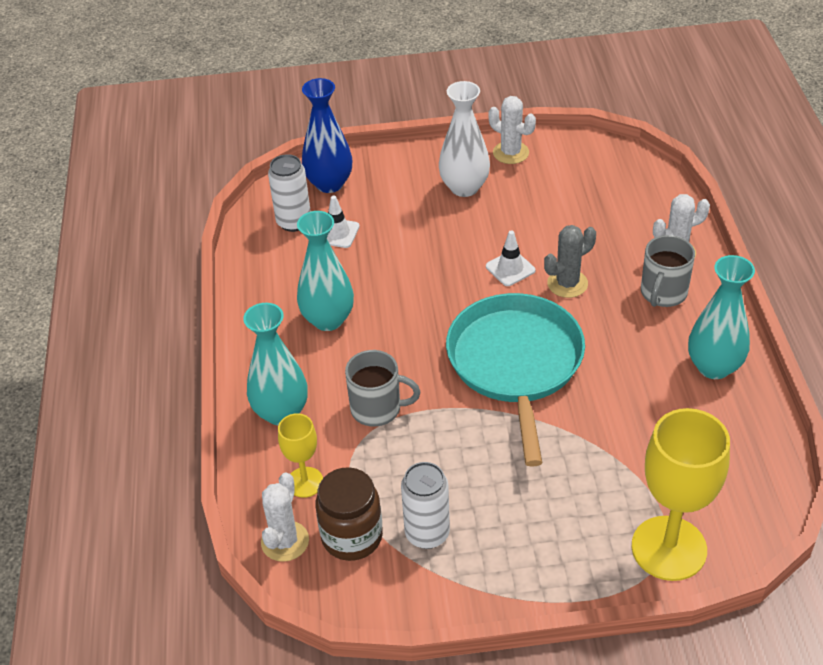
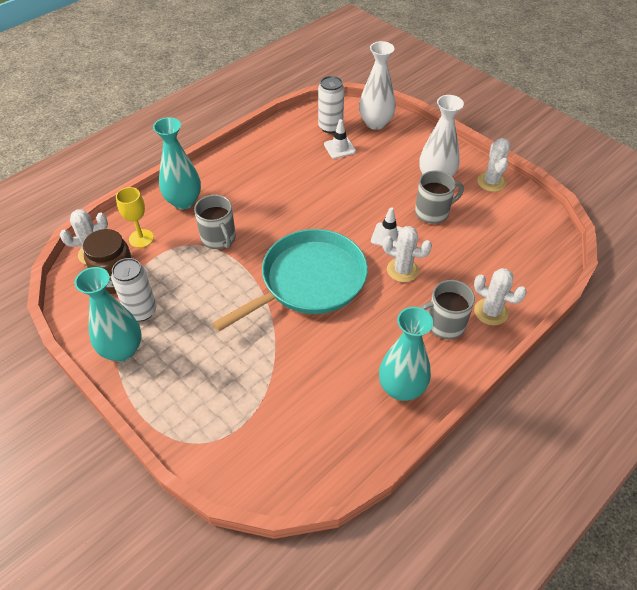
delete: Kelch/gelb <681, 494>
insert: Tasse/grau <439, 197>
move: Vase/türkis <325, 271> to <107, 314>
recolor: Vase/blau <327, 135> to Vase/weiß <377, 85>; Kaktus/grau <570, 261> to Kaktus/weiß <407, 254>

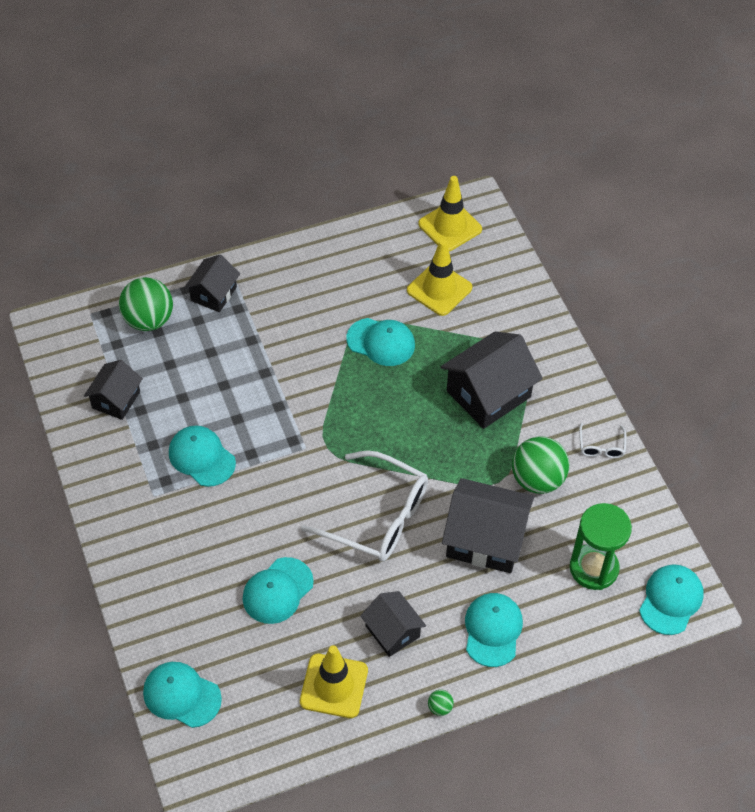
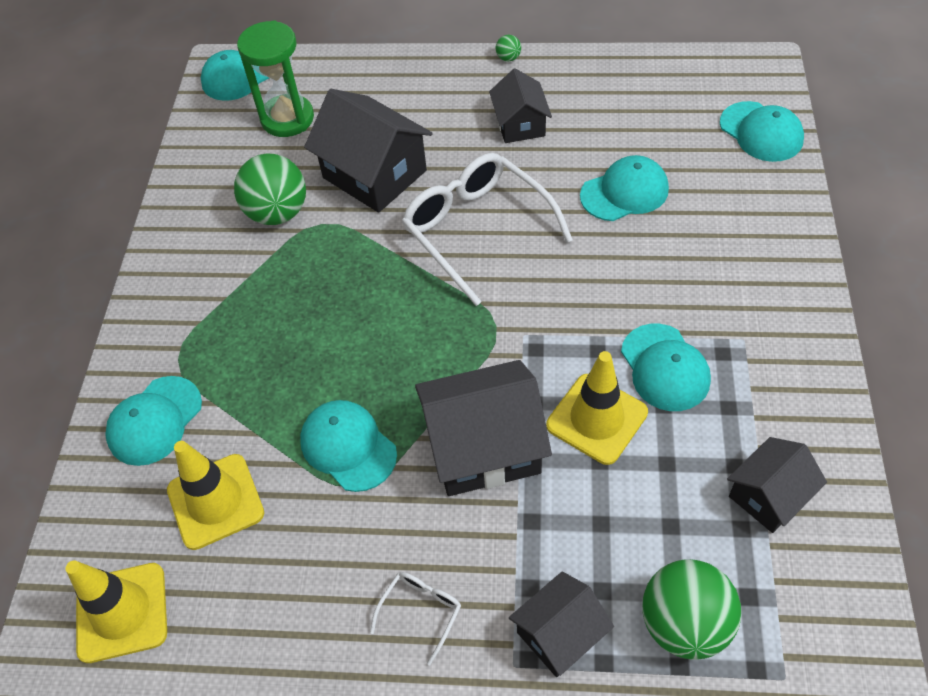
move: Kappe/türkis <494, 630> to <153, 421>; Brille/weiß <603, 440> to <415, 618>; Haus/schwarz <492, 380> to <483, 428>; Leitkegel/gelb <334, 681> to <597, 408>

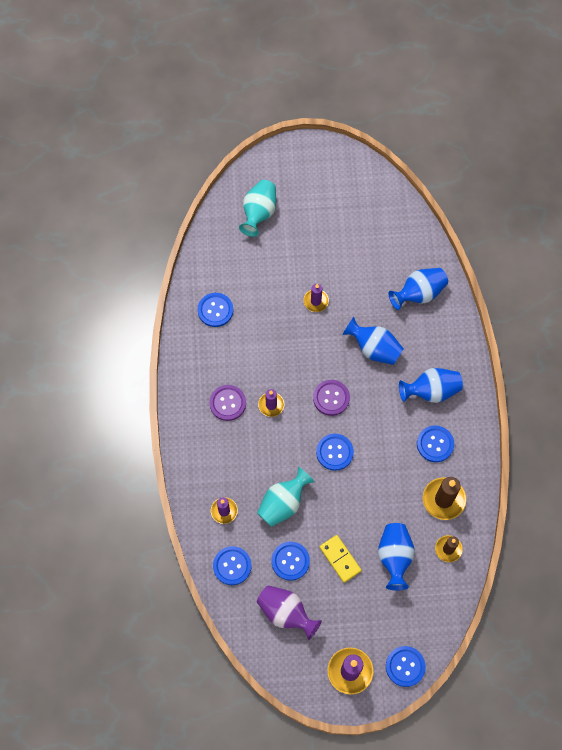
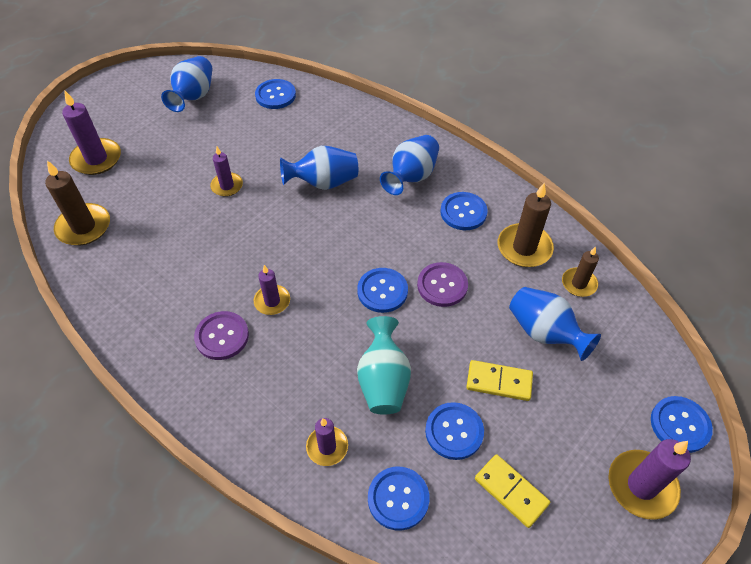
insert: Kerze/braun <77, 203>
move: Vase/blau <418, 289> to <187, 84>; Knopf/blau <215, 310> to <275, 94>; Knopf/lila <331, 398> to <442, 284>
replace: Vase/türkis <257, 208> to Kerze/lila <91, 133>; Vase/lila <289, 612> to Dominostein/gelb <512, 491>

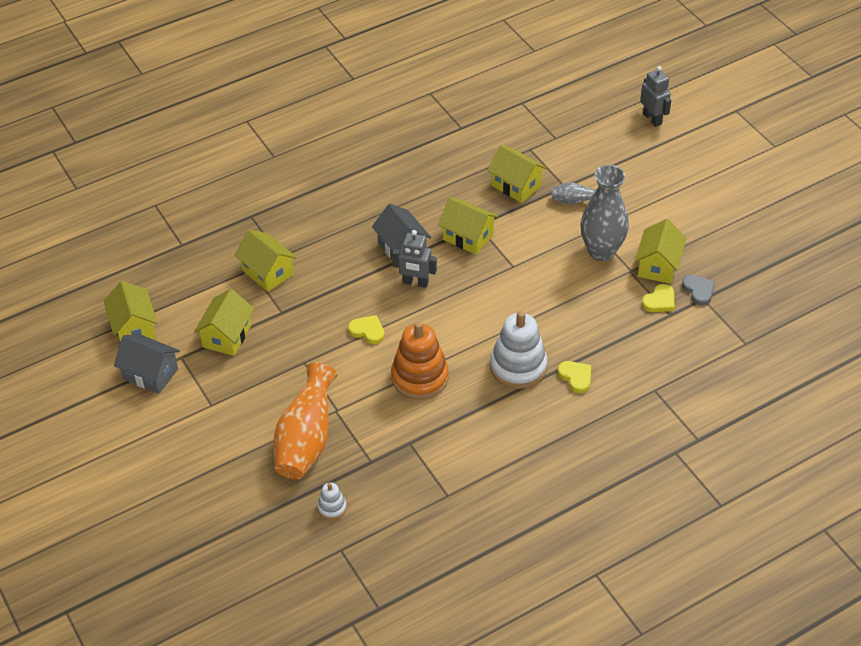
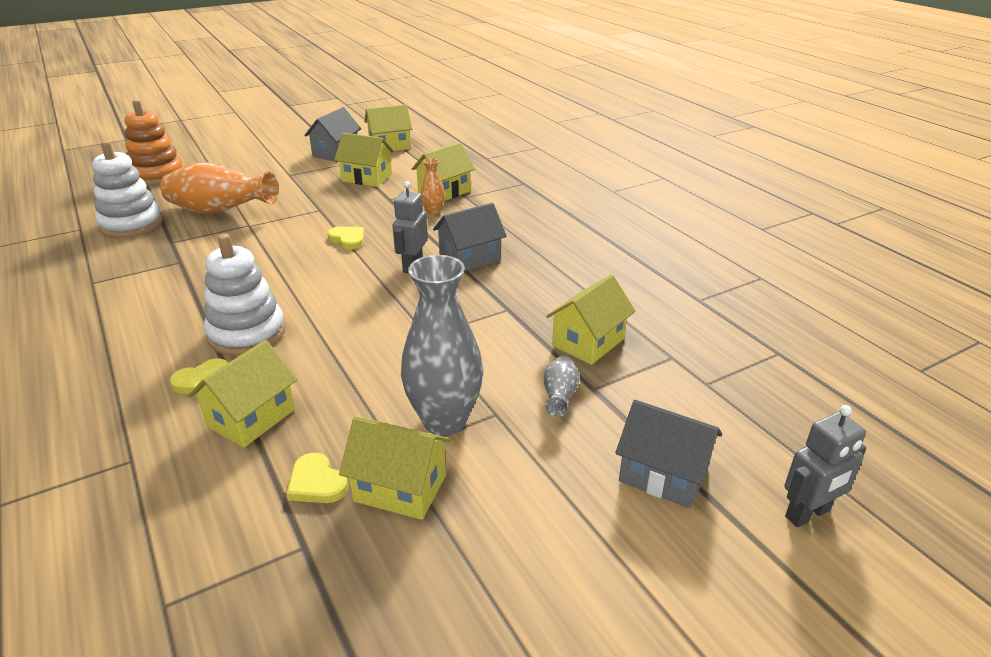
delete: Herz/grau <698, 290>
insert: Vase/orange <433, 186>; Haus/grau <668, 454>
move: Stapelspielzeug/orange <420, 360> to <154, 142>; Haus/gelb <468, 226> to <242, 394>
rotate: Herz/gelb <366, 329> = <345, 238> 75 degrees counterclockwise
resize: Stapelspielzeug/weiß <332, 501> = <127, 189> x2.12

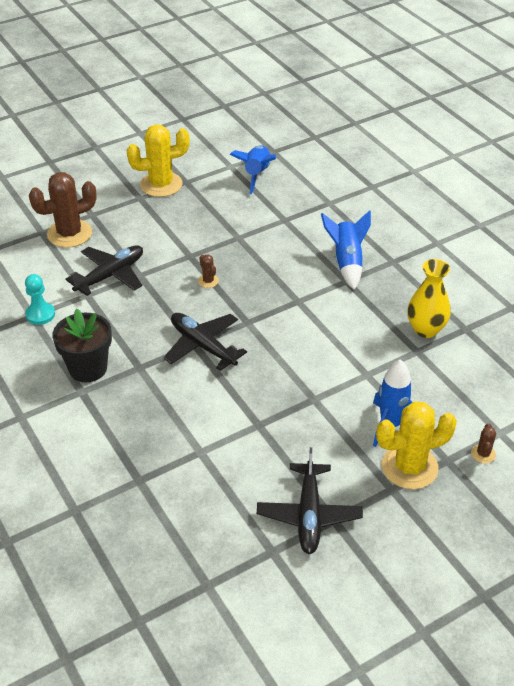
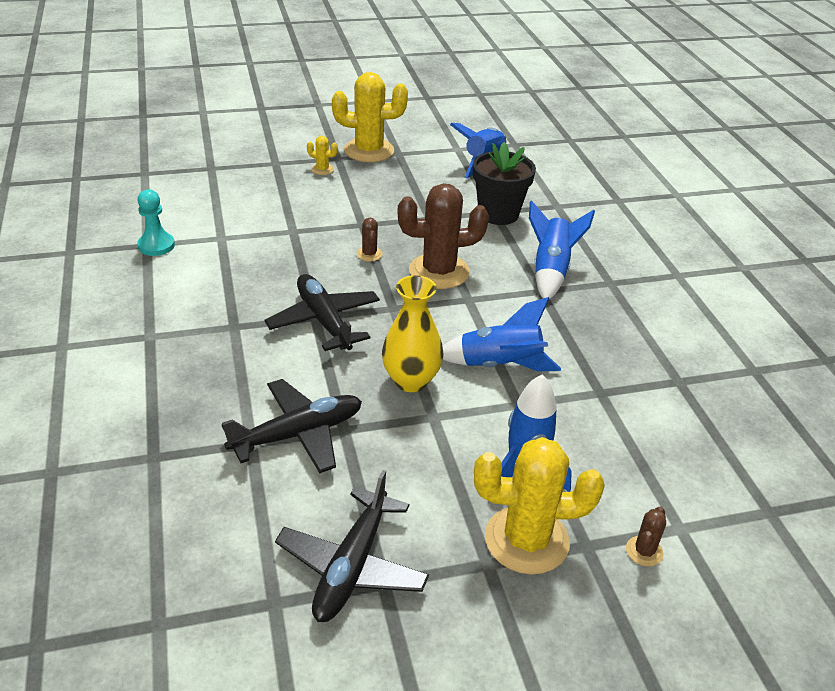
insert: Kaktus/gelb <322, 155>; Rakete/blau <501, 334>
move: Flugzeug/schwarz <104, 270> to <292, 426>; Vase/gelb <429, 298> to <412, 333>; Kaktus/braun <63, 210> to <443, 236>; Blumentopf/schwarz <82, 345> to <504, 183>

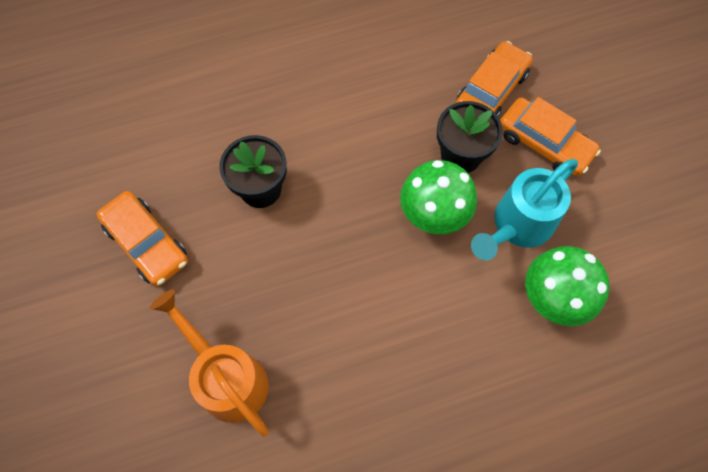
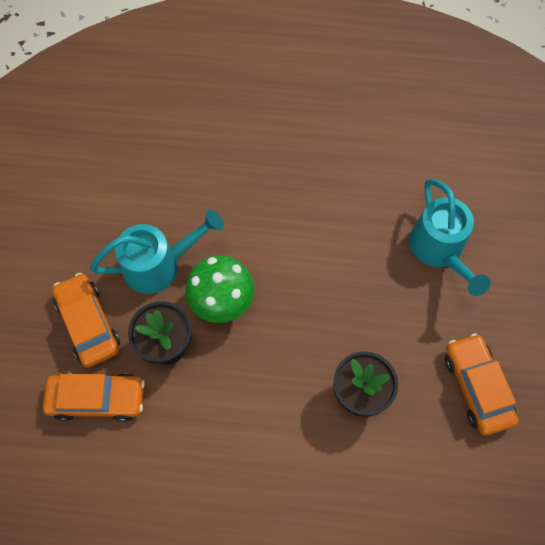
delete: Pilz/grün <567, 286>
recolor: Gießkanne/orange <209, 363> to Gießkanne/türkis <450, 237>
rotate: Auto/orange <494, 79> = <94, 397> 150 degrees counterclockwise

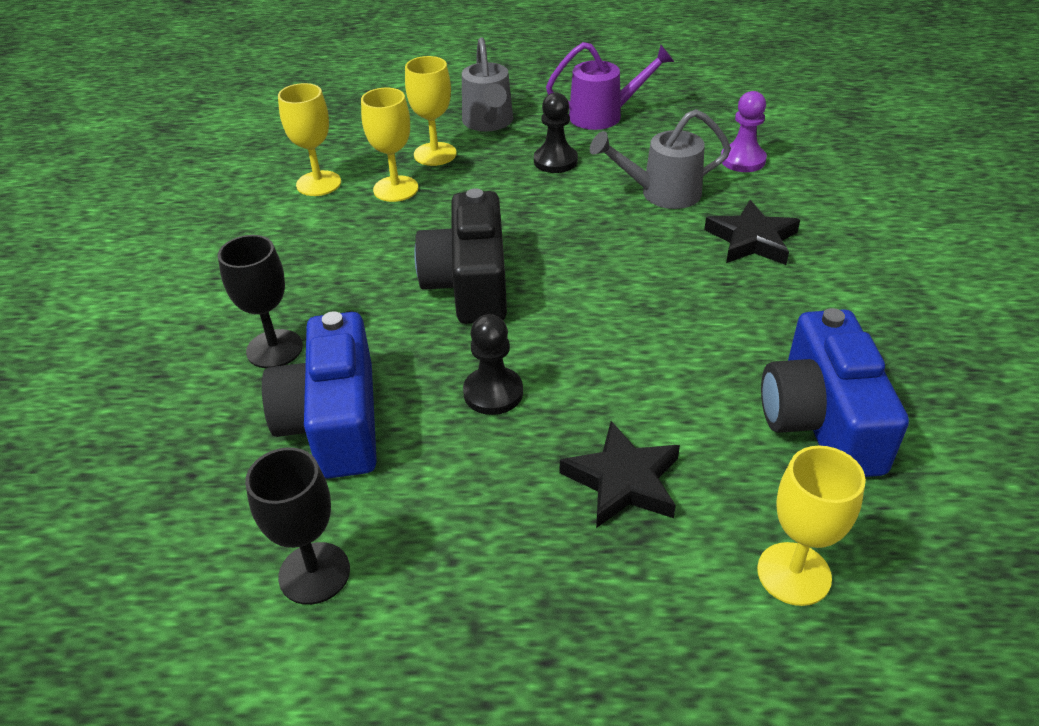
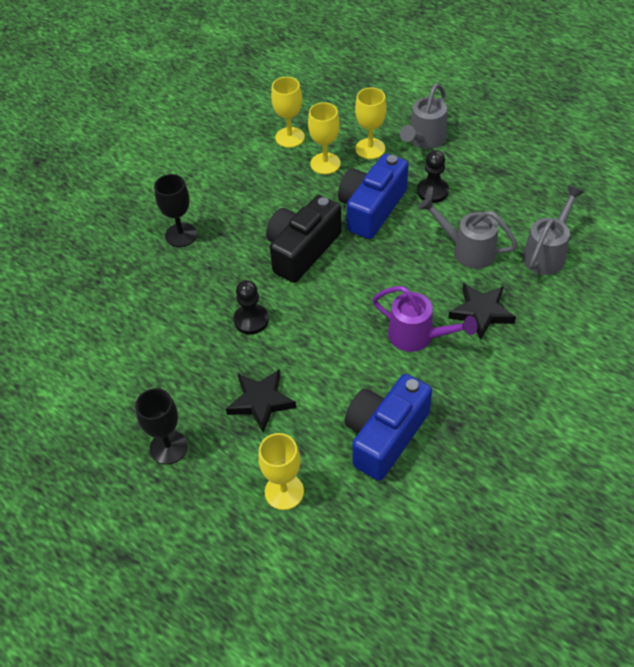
move: Kelch/schwarz <297, 526> to <161, 426>; Kamera/blau <319, 395> to <373, 196>; Gießkanne/lila <610, 86> to <424, 319>
replace: Bauer/lila <744, 131> to Gießkanne/grau <553, 230>

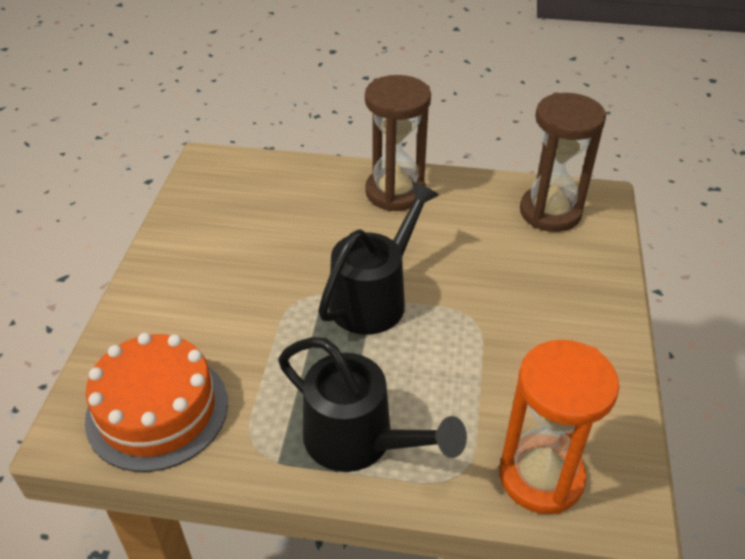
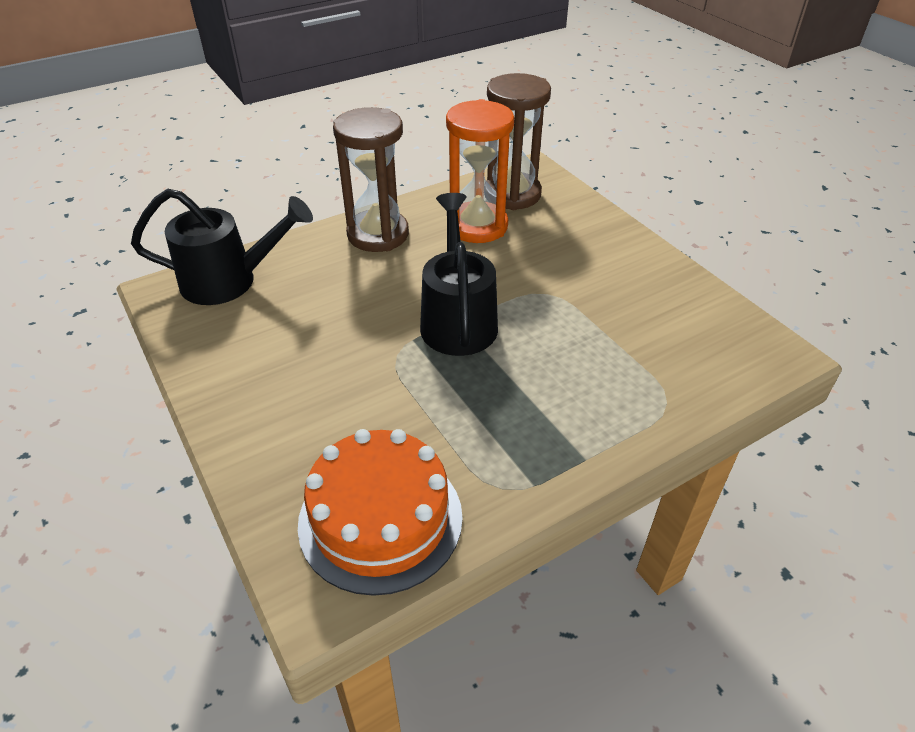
move: Gießkanne/schwarz <372, 404> to <222, 247>; Sanduhr/orange <559, 427> to <480, 171>

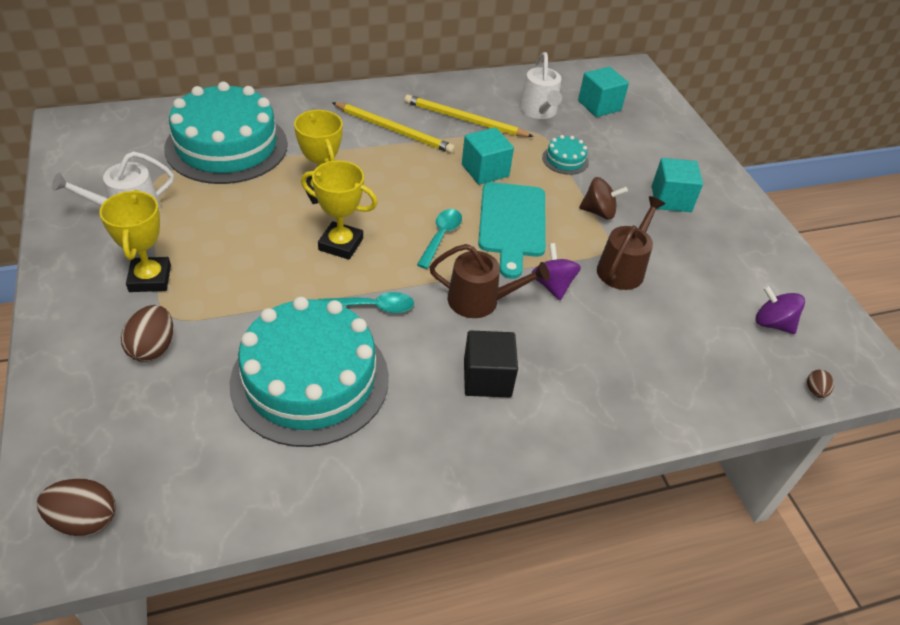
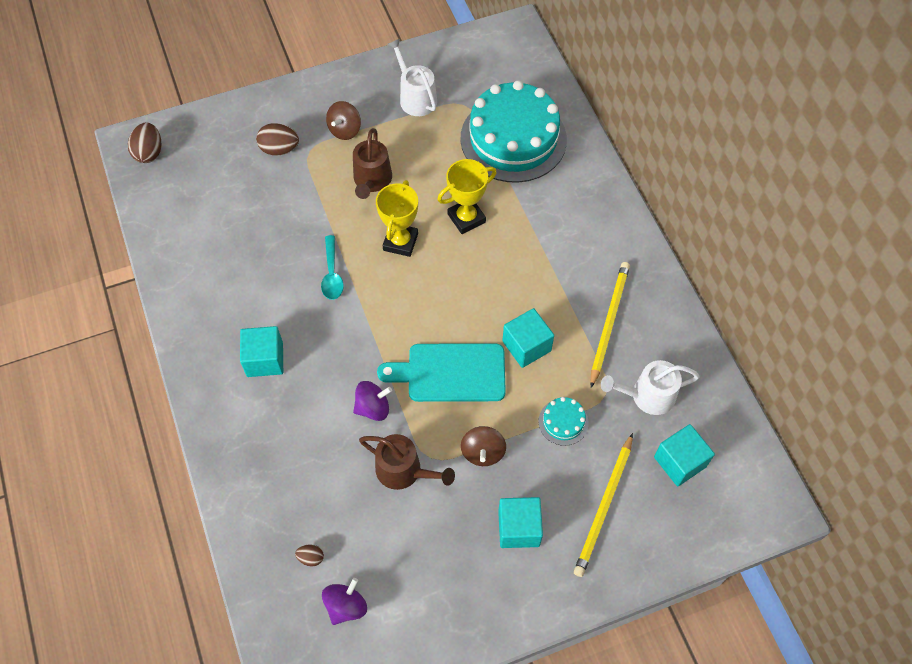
delete: Kuchen/türkis <309, 372>; Löffel/türkis <439, 239>
move: Ei/braun <820, 384> to <309, 555>; Gießkanne/braun <489, 281> to <372, 163>; Bleistift/gelb <393, 127> to <603, 505>
replace: Pokal/gelb <135, 241> to Kreisel/braun <343, 120>
recolor: Kubus/schwarz <491, 364> to Kubus/türkis <261, 351>

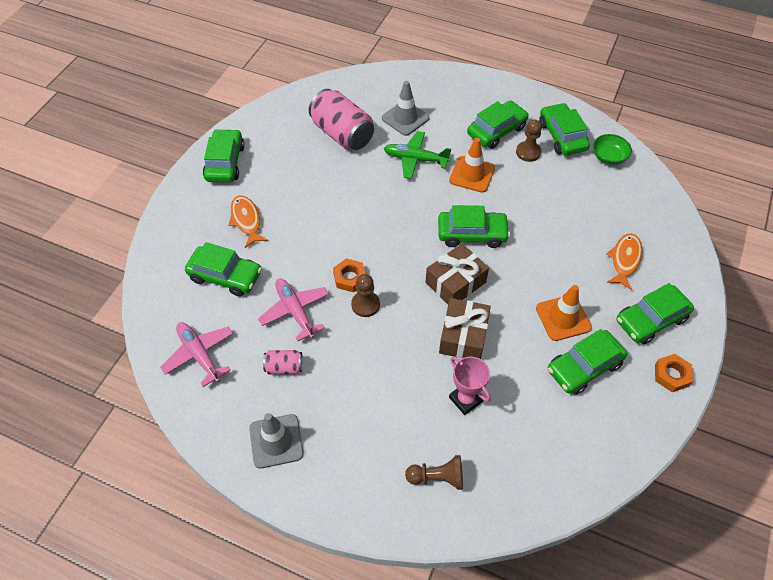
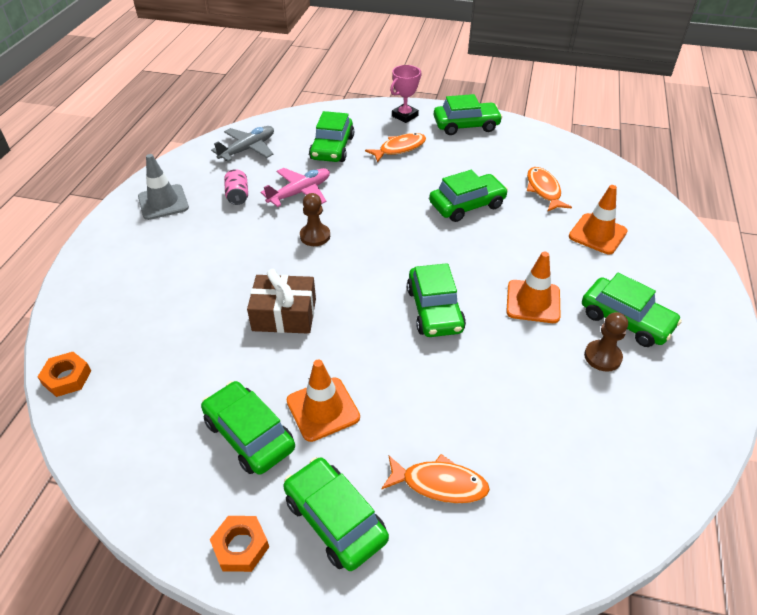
delete: Flugzeug/grün <417, 155>; Bauer/braun <434, 472>; Geschenk/braun <457, 274>; Schüssel/grün <612, 149>
move: Sechskantmutter/orange <349, 275> to <64, 374>; Pokal/rosa <470, 385> to <406, 94>; Auto/grün <564, 129> to <468, 196>
replace: Dose/rosa <341, 119> to Fisch/orange <549, 189>
recolor: Flugzeug/rosa <196, 354> to Flugzeug/grau <242, 144>; Leitkegel/grau <406, 108> to Leitkegel/orange <598, 219>

